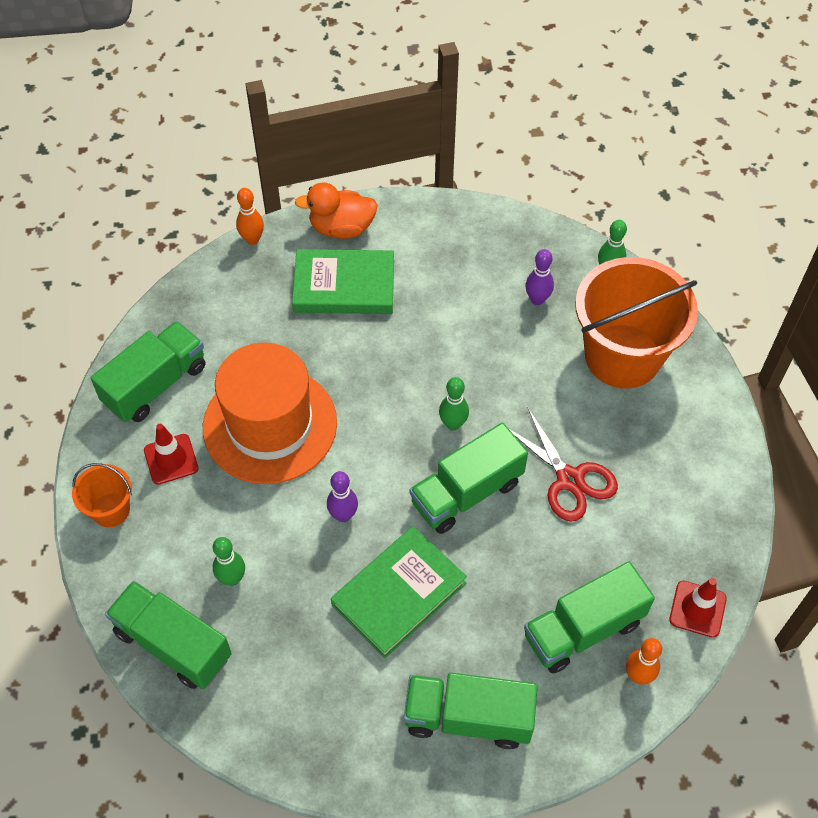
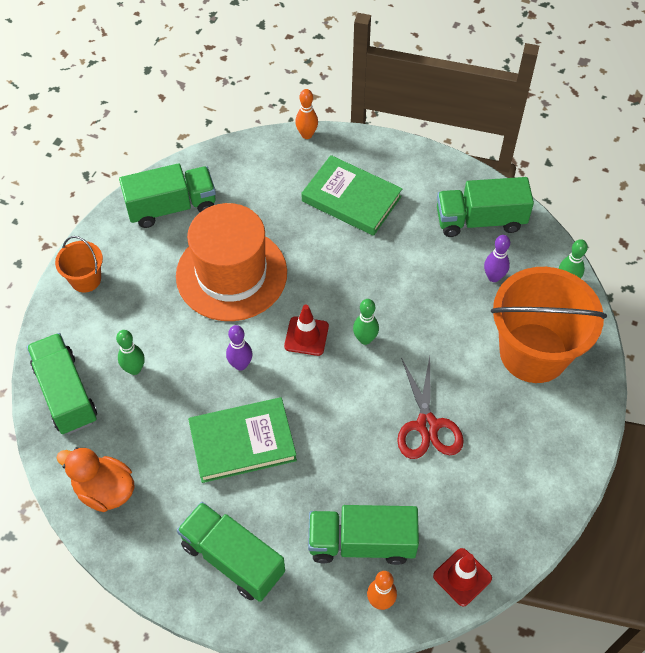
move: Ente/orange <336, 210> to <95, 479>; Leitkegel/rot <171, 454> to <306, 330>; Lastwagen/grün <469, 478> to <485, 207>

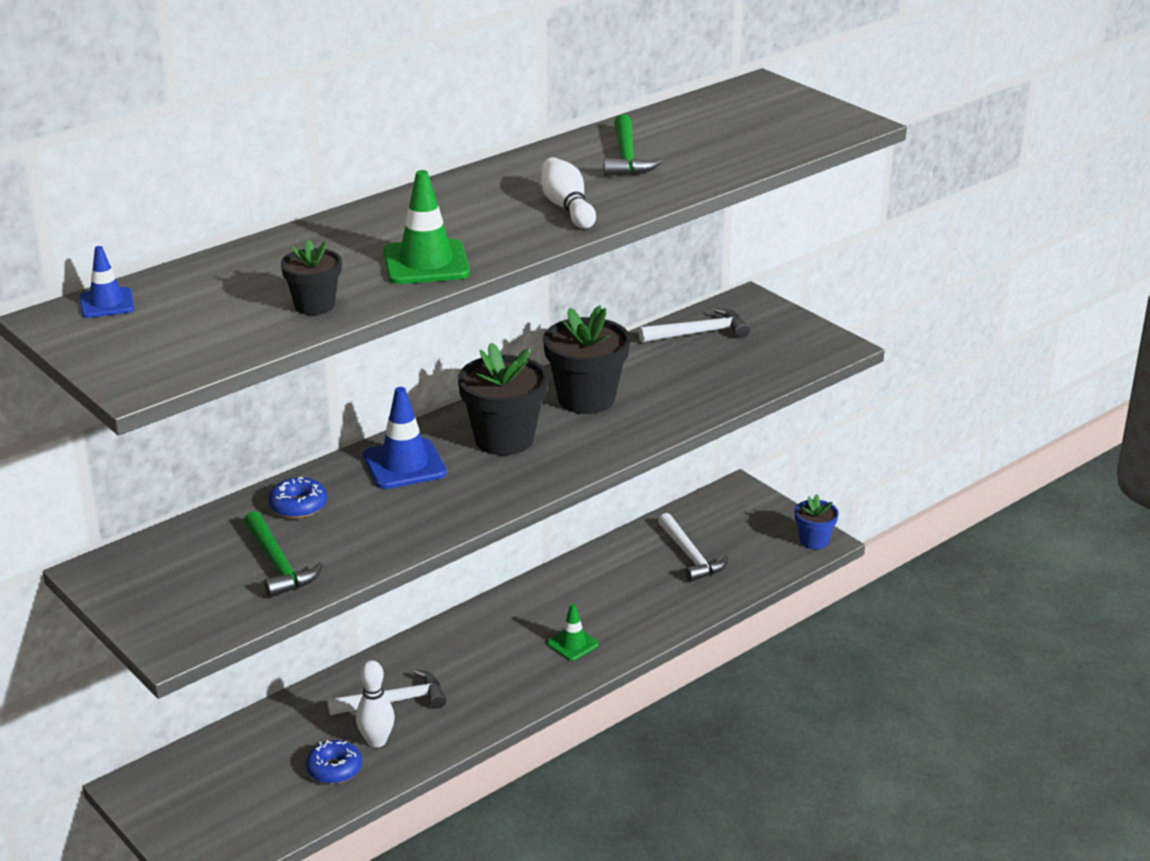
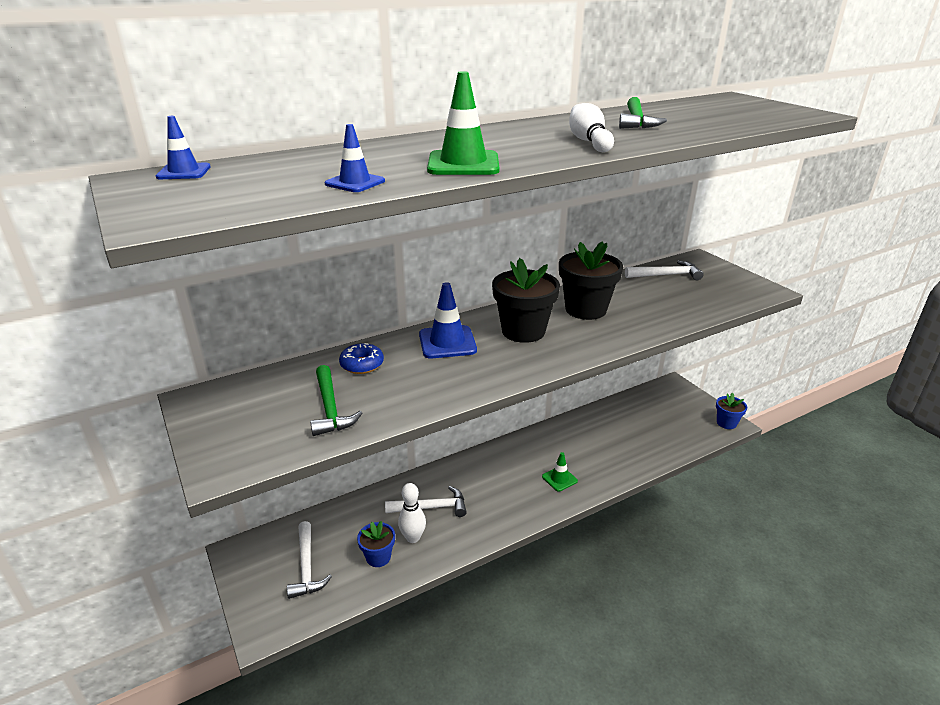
move: Hammer/weiß <693, 547> to <309, 560>
replace: Blumentopf/schwarz <311, 277> to Leitkegel/blau <354, 158>; Donut/blau <334, 762> to Blumentopf/blau <376, 544>

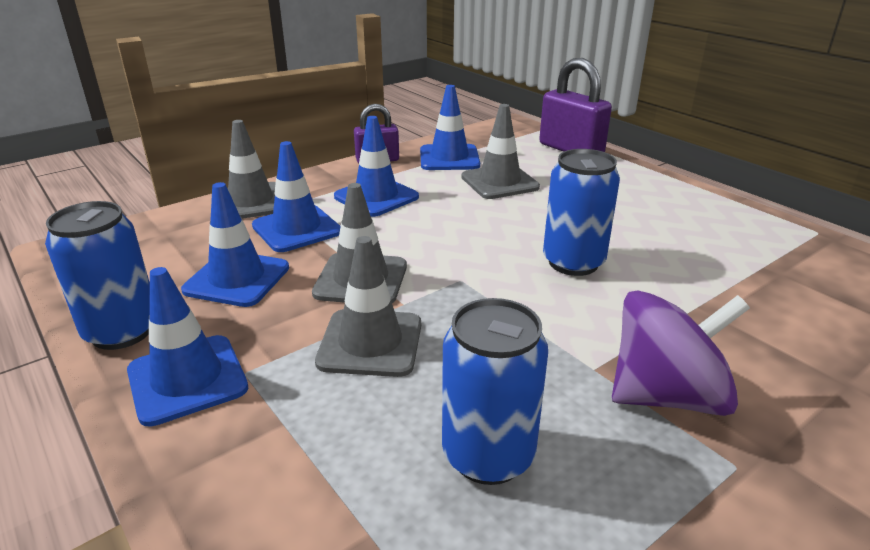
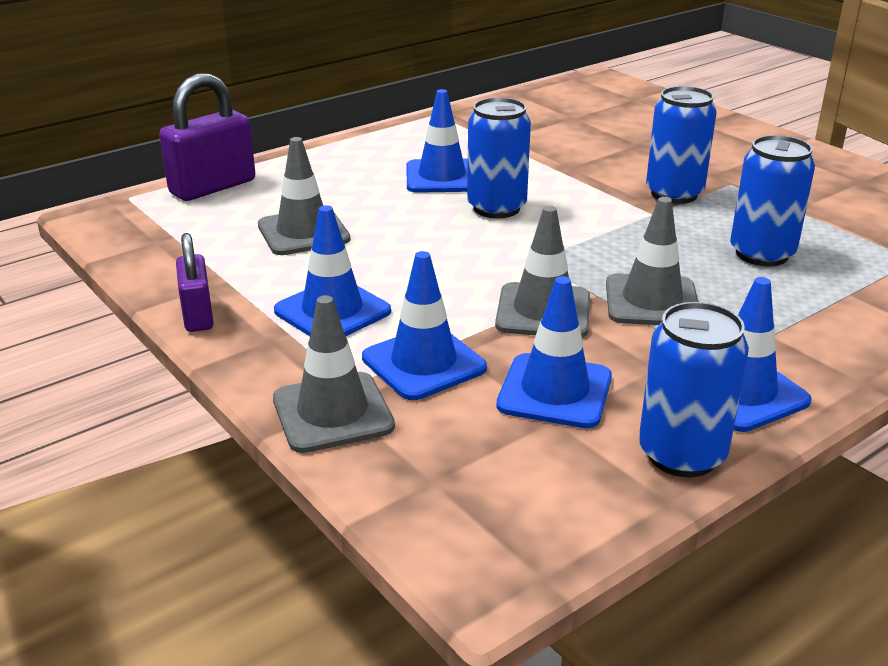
move: Leitkegel/blau <450, 127> to <437, 141>
replace: Kreisel/lila <681, 353> to Dose/blau <681, 145>

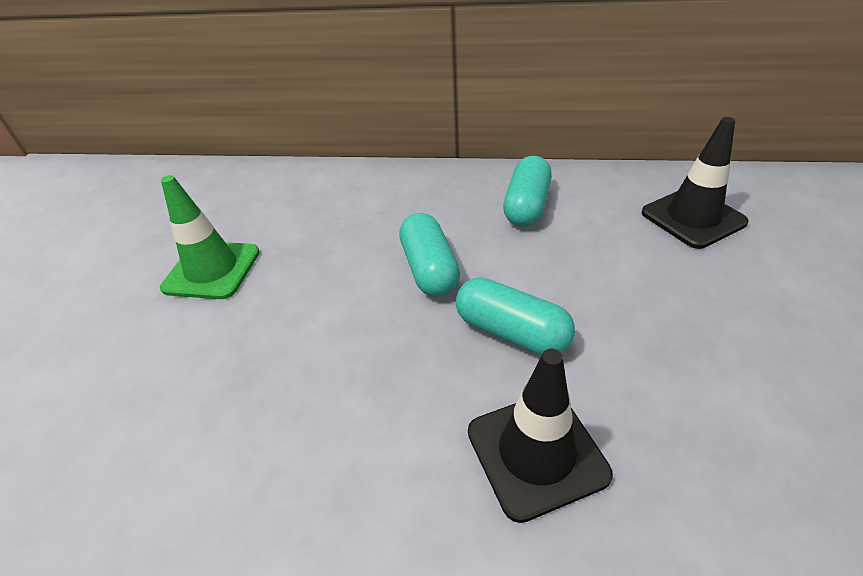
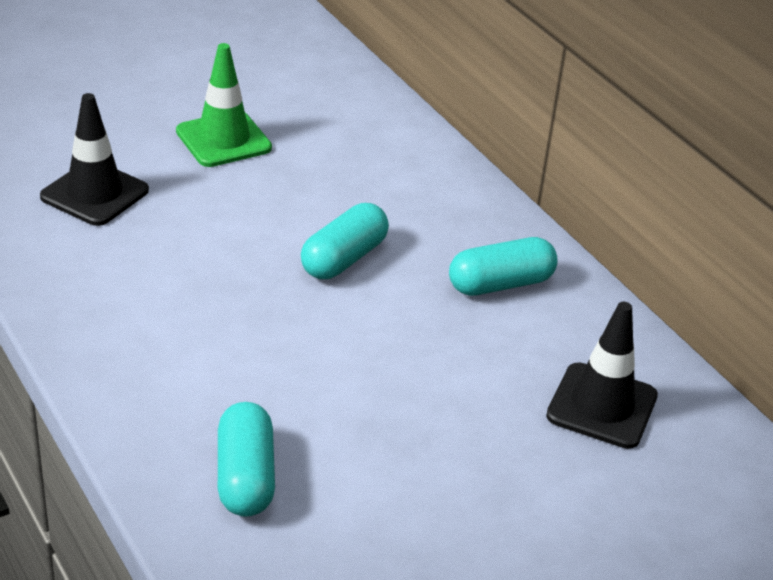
move: Leitkegel/schwarz <540, 436> to <94, 159>; Kapsel/türkis <515, 316> to <246, 459>

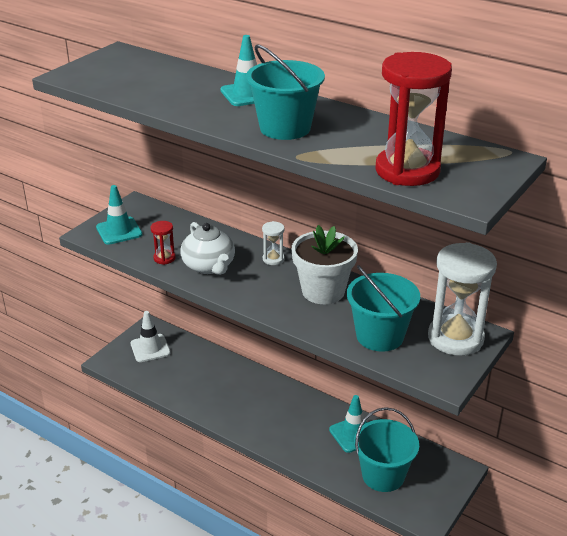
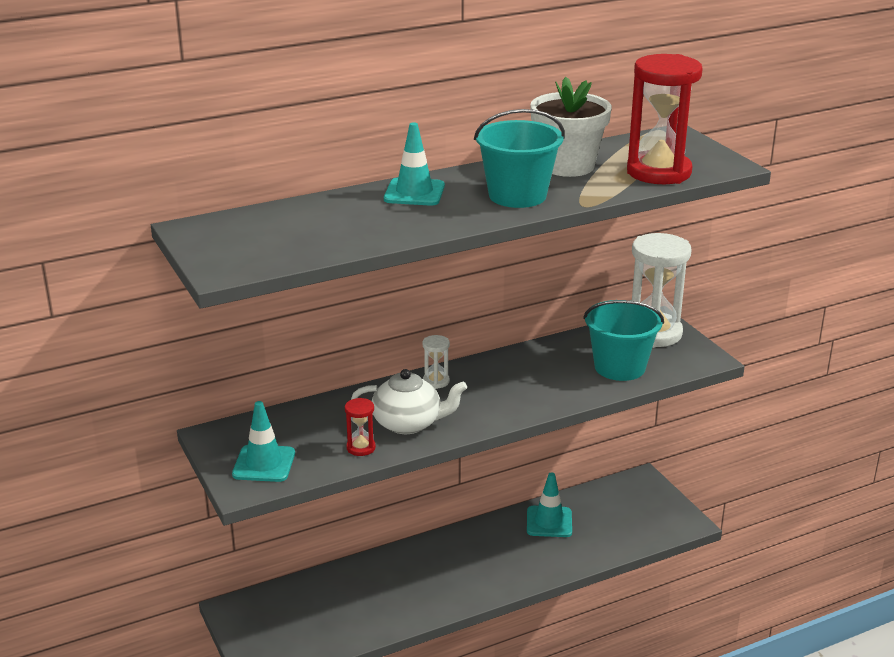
delete: Leitkegel/weiß <150, 336>; Eimer/türkis <386, 449>
move: Blumentopf/weiß <325, 264> to <571, 127>

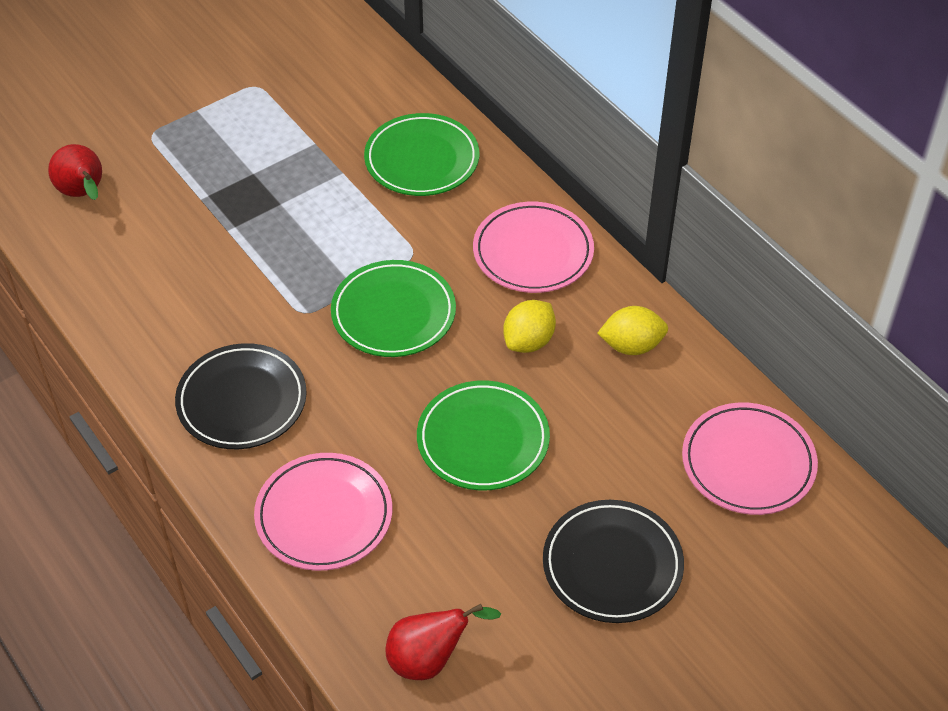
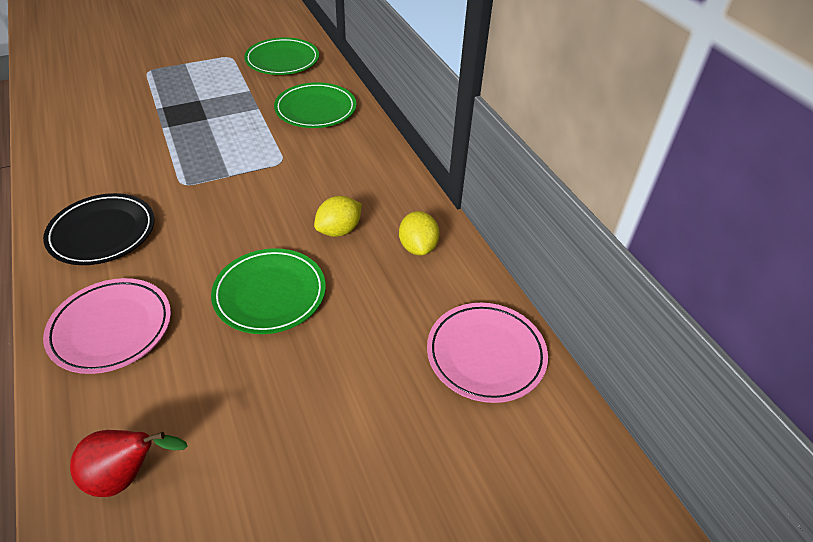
delete: Birne/rot <75, 172>; Teller/rosa <533, 247>; Teller/schwarz <613, 561>
move: Teller/grün <393, 308> to <281, 56>
rotate: Zitrone/gelb <632, 330> = <419, 233> 75 degrees clockwise

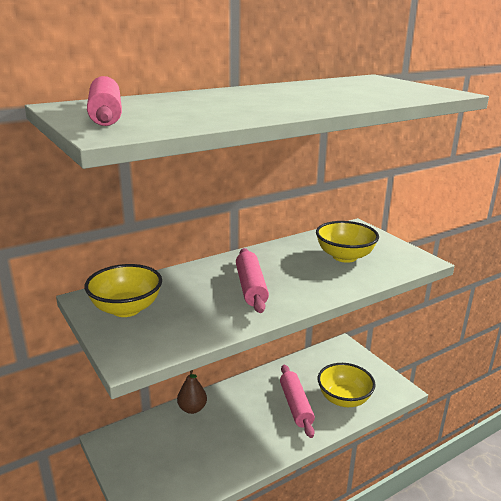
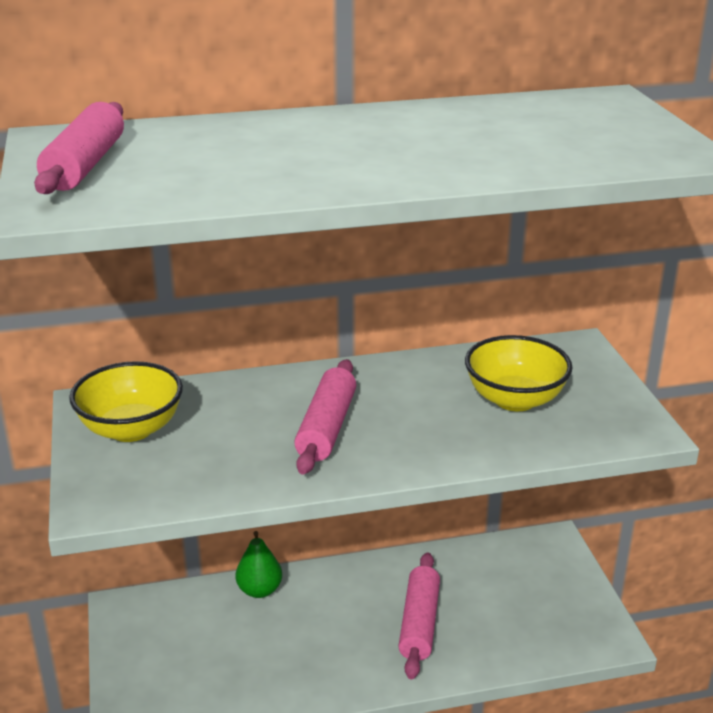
delete: Schüssel/gelb <347, 385>
recolor: Birne/braun <192, 392> to Birne/grün <258, 564>

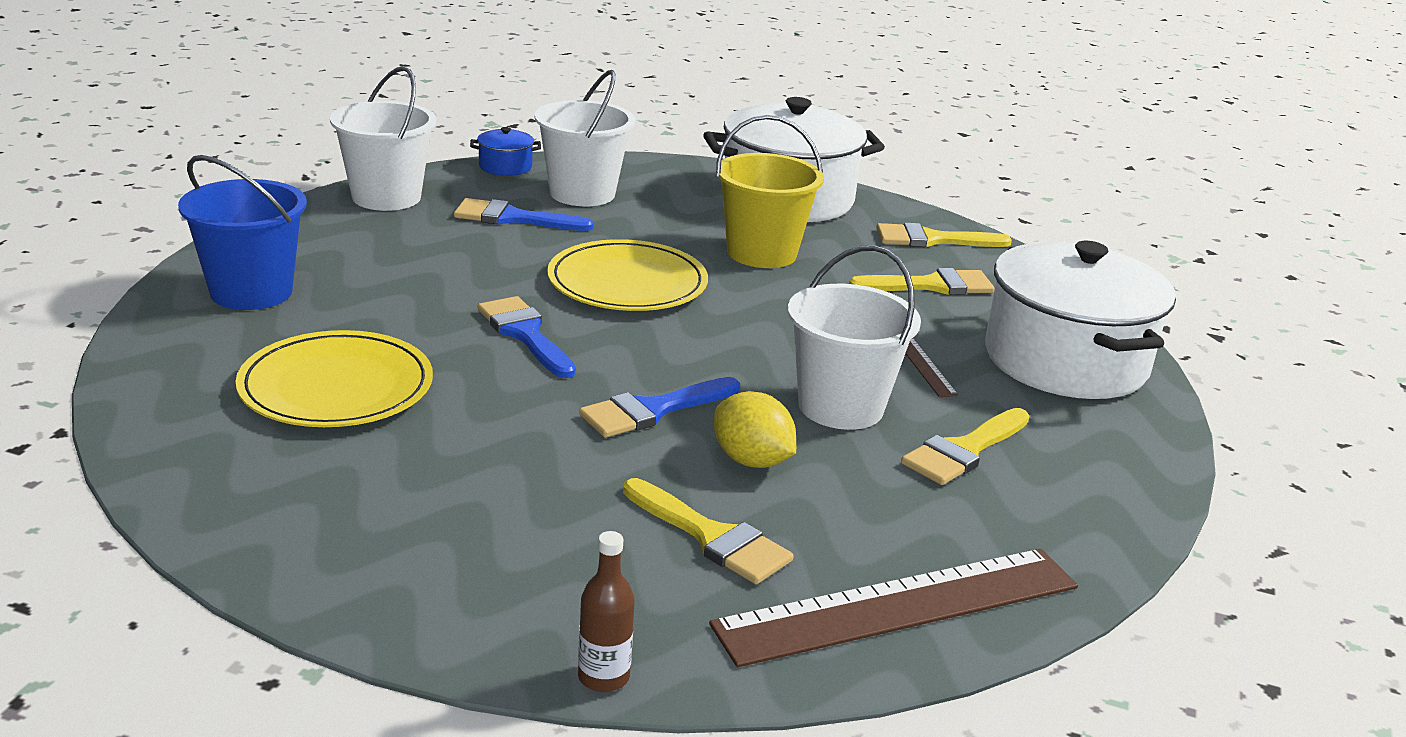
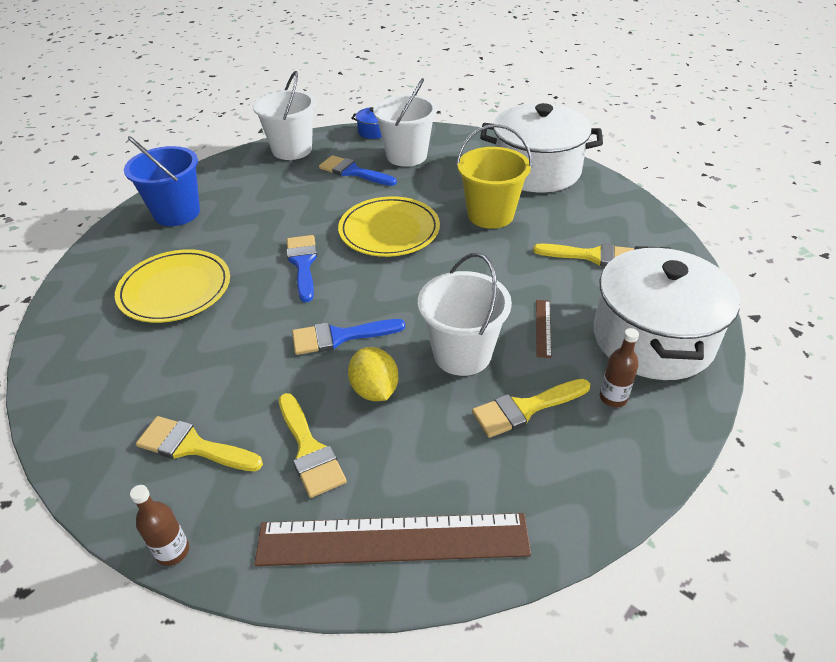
insert: Flasche/braun <619, 367>
move: Pinsel/gelb <944, 235> to <199, 443>

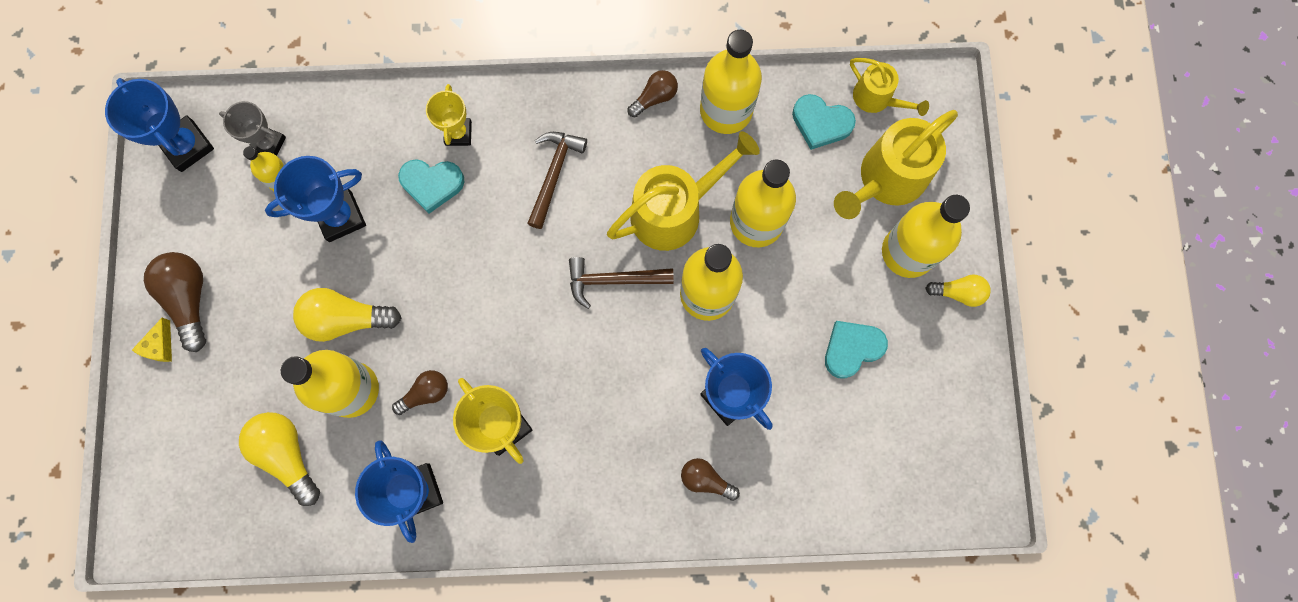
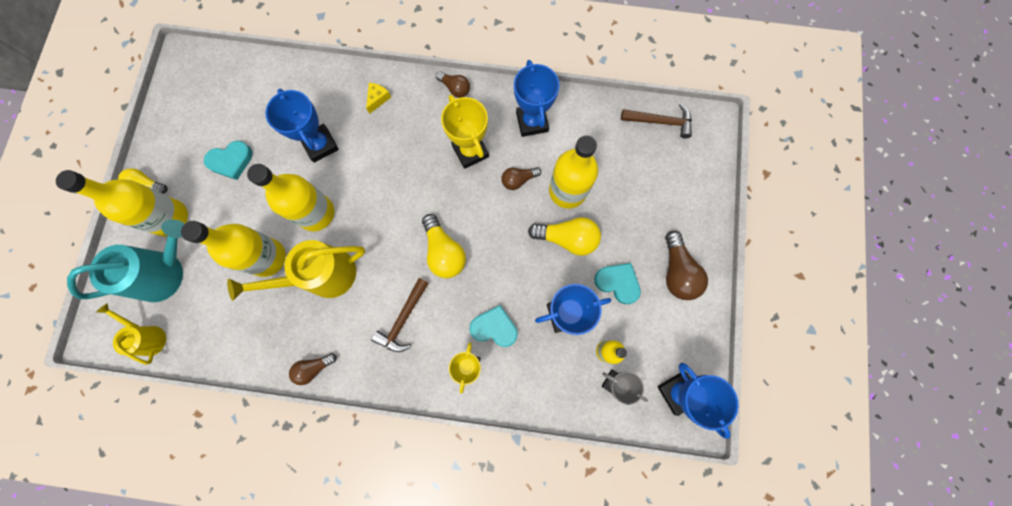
delete: Flasche/gelb <731, 82>
move: Käse/gelb <152, 340> to <378, 98>; Glühbirne/gelb <279, 459> to <444, 246>; Glühbirne/braun <710, 479> to <453, 84>; Herz/türkis <824, 122> to <617, 283>; Hammer/braun <621, 283> to <656, 120>
recolor: Gießkanne/gelb <896, 164> to Gießkanne/türkis <125, 260>

